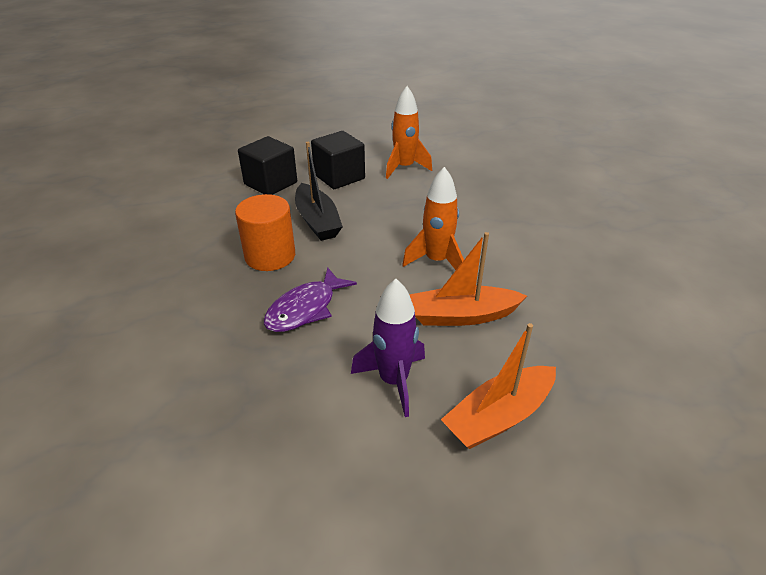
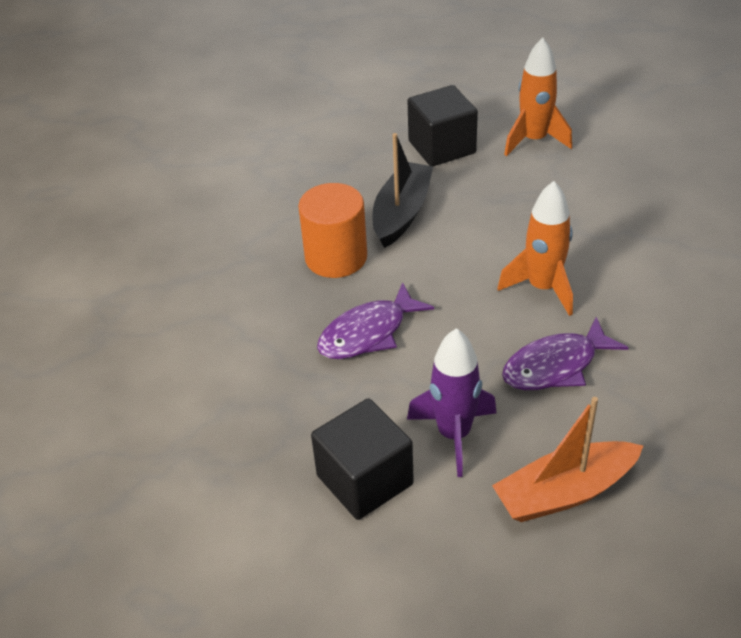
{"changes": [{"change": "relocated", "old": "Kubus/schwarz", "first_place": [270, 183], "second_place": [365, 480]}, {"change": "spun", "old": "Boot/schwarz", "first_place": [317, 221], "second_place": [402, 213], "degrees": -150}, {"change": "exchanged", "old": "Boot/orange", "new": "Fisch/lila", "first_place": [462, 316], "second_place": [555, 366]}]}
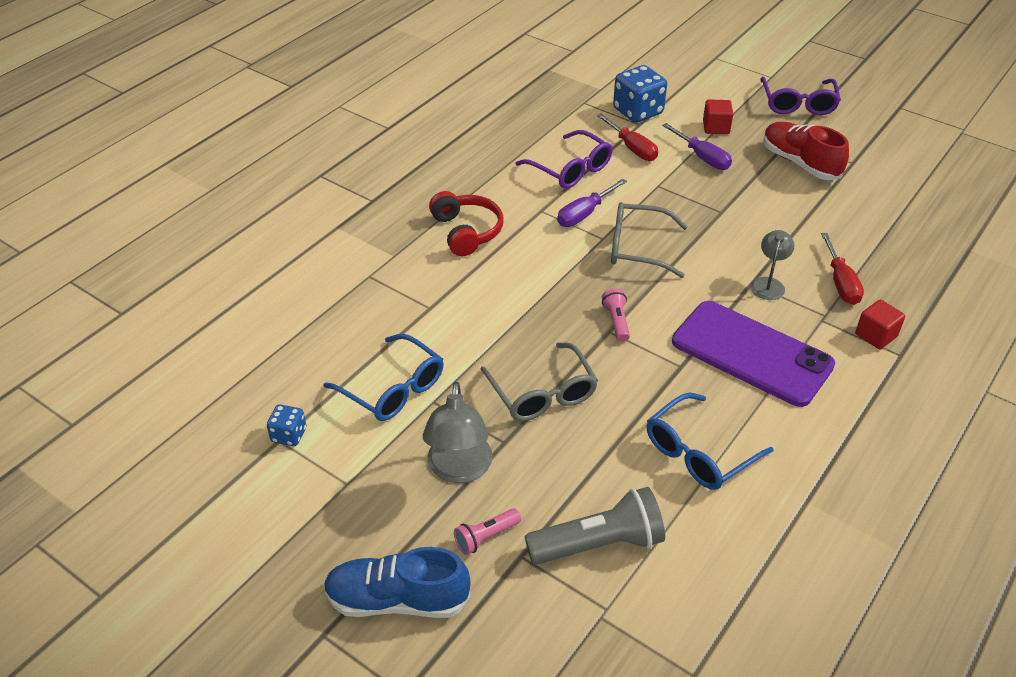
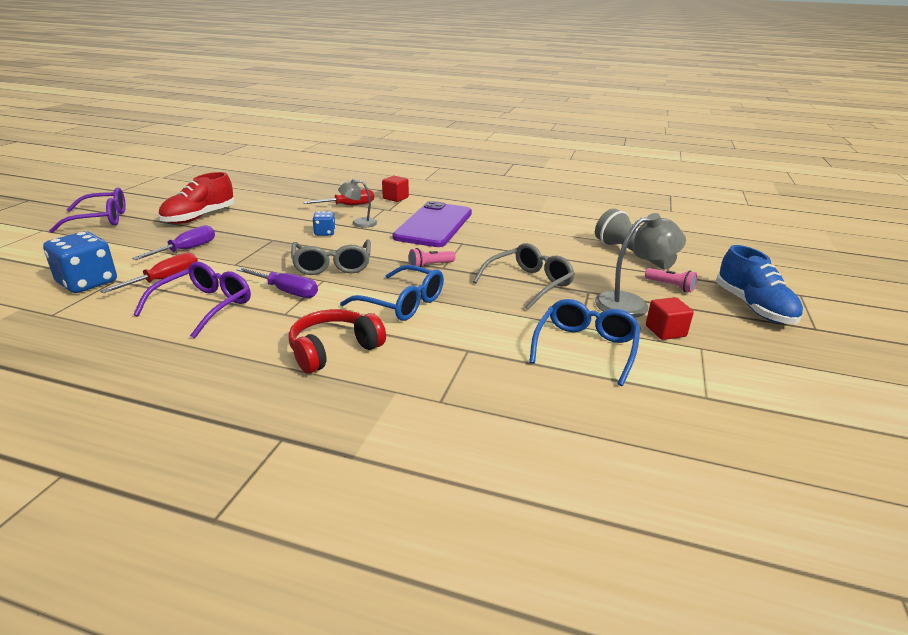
{"changes": [{"change": "relocated", "old": "Kubus/rot", "first_place": [716, 127], "second_place": [665, 331]}, {"change": "relocated", "old": "Brille/blau", "first_place": [699, 452], "second_place": [402, 303]}, {"change": "relocated", "old": "Spielwürfel/blau", "first_place": [289, 435], "second_place": [325, 233]}]}
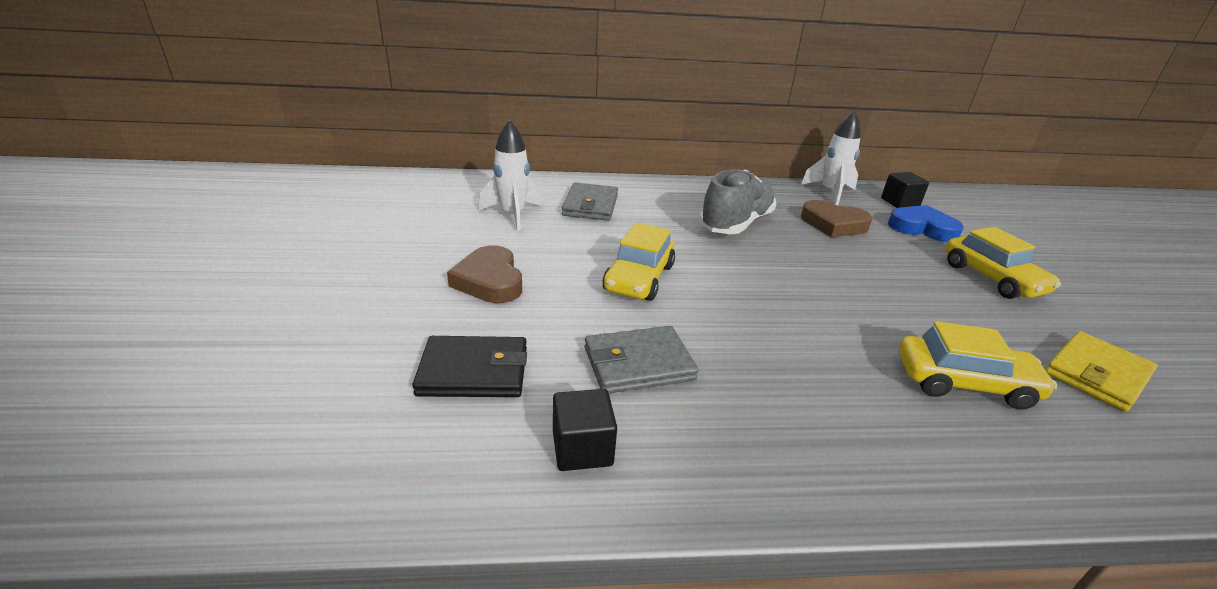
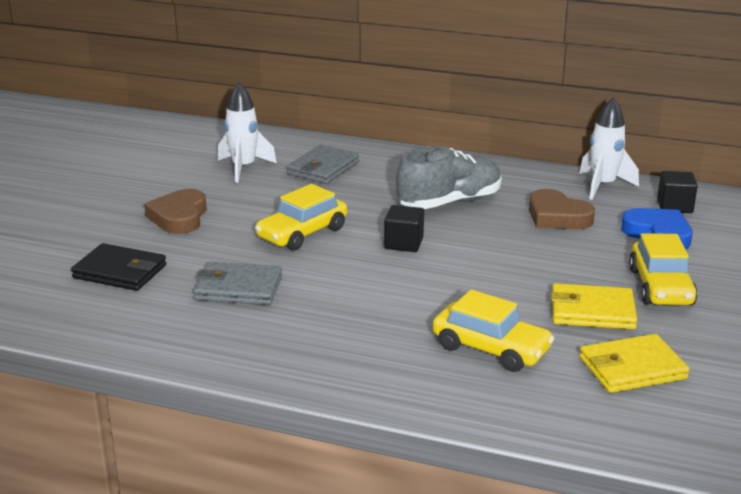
{"changes": [{"change": "relocated", "old": "Kubus/schwarz", "first_place": [582, 448], "second_place": [403, 243]}, {"change": "appeared", "new": "Geldbörse/gelb", "second_place": [592, 311]}]}
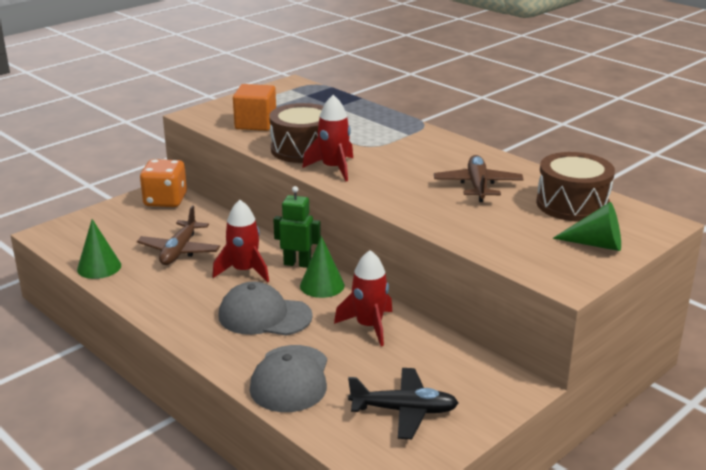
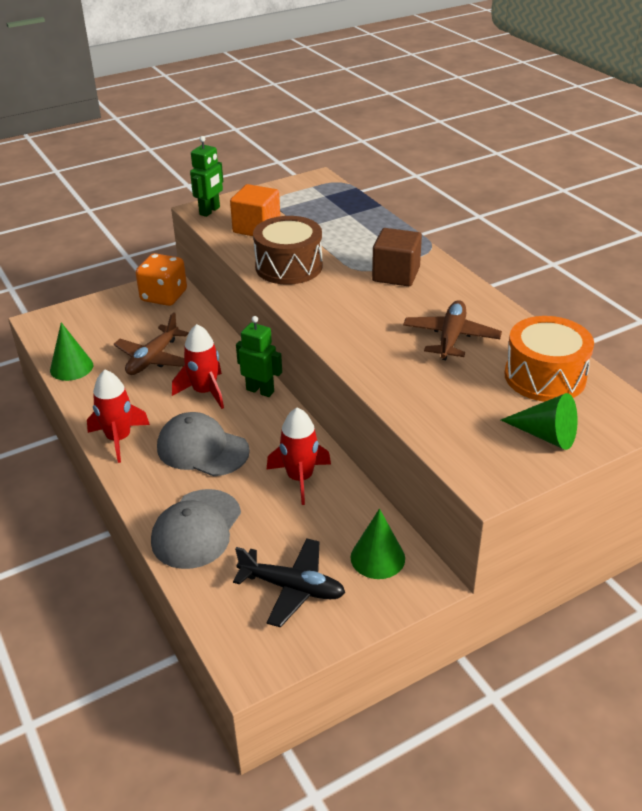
{"changes": [{"change": "relocated", "old": "Rakete/rot", "first_place": [333, 168], "second_place": [118, 439]}, {"change": "colour", "old": "Trommel/braun", "new": "Trommel/orange", "first_place": [572, 204], "second_place": [545, 377]}, {"change": "relocated", "old": "Kegel/grün", "first_place": [322, 285], "second_place": [377, 557]}, {"change": "appeared", "new": "Roboter/grün", "second_place": [210, 211]}, {"change": "appeared", "new": "Kubus/braun", "second_place": [396, 274]}]}
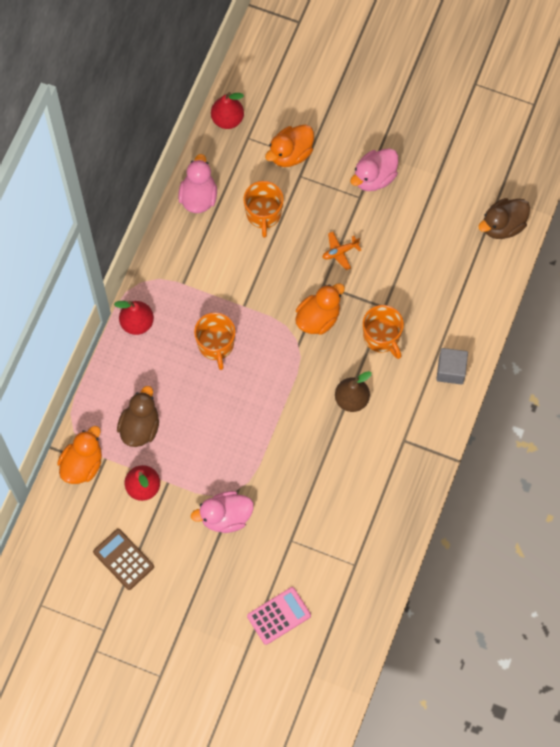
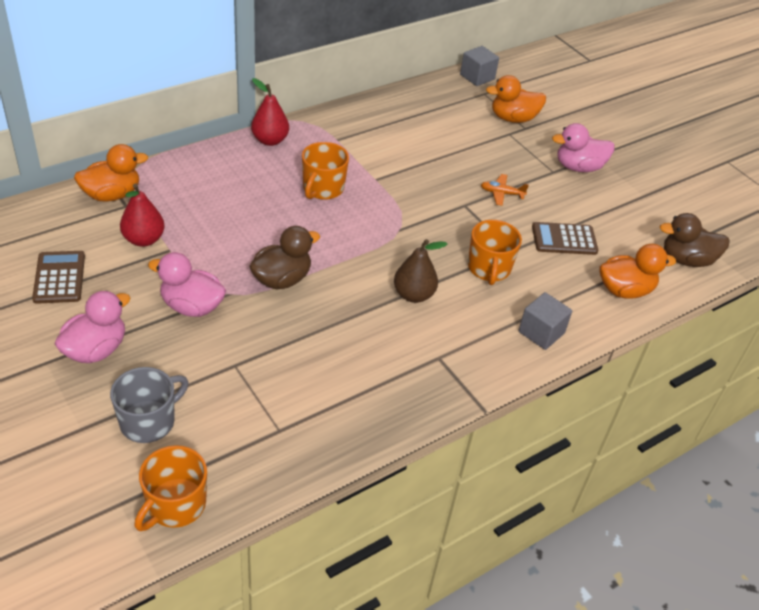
{"changes": [{"change": "exchanged", "old": "Birne/rot", "new": "Kubus/grau", "first_place": [227, 119], "second_place": [477, 77]}, {"change": "relocated", "old": "Ente/rosa", "first_place": [198, 197], "second_place": [96, 350]}, {"change": "relocated", "old": "Tasse/orange", "first_place": [263, 214], "second_place": [175, 505]}, {"change": "relocated", "old": "Ente/orange", "first_place": [318, 318], "second_place": [624, 290]}, {"change": "relocated", "old": "Ente/braun", "first_place": [140, 427], "second_place": [282, 279]}, {"change": "exchanged", "old": "Taschenrechner/rosa", "new": "Tasse/grau", "first_place": [279, 616], "second_place": [149, 421]}, {"change": "appeared", "new": "Taschenrechner/braun", "second_place": [564, 239]}]}
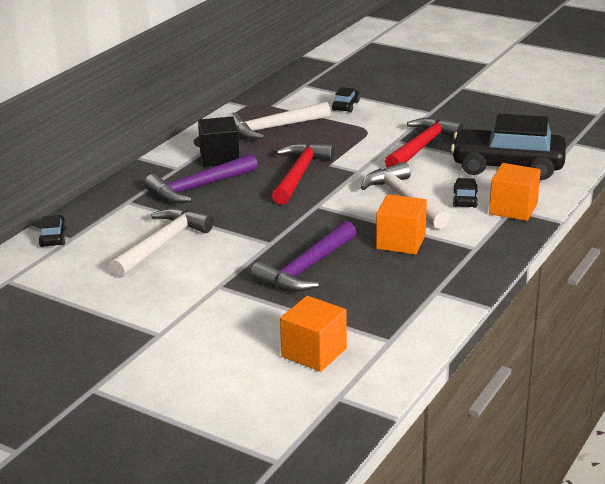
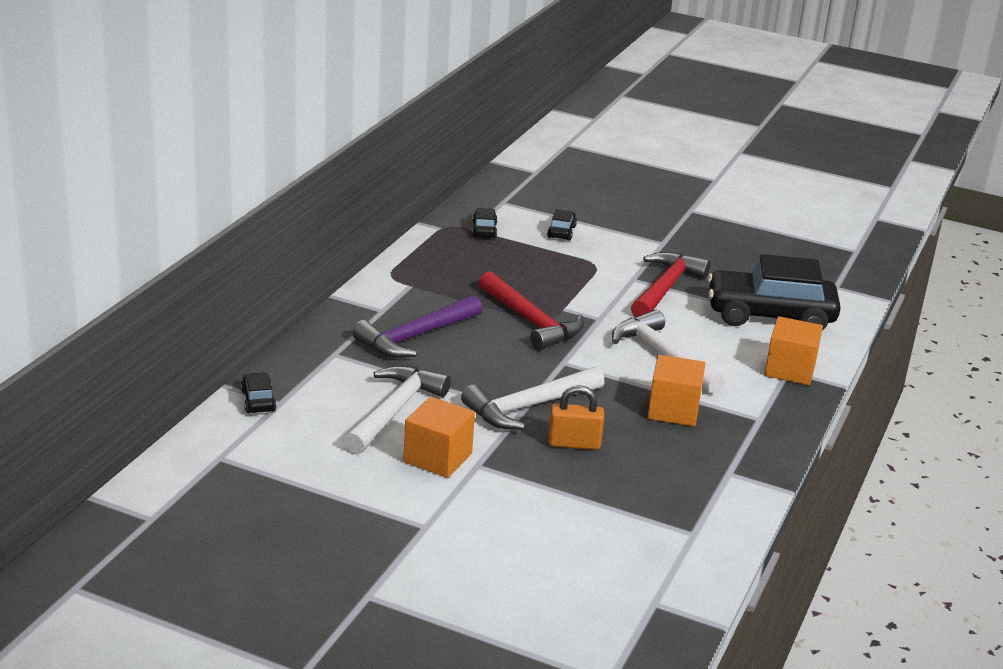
{"changes": [{"change": "relocated", "old": "Hammer/weiß", "first_place": [274, 128], "second_place": [528, 407]}, {"change": "missing", "old": "Kubus/schwarz", "first_place": [219, 157]}, {"change": "spun", "old": "Hammer/rot", "first_place": [299, 174], "second_place": [531, 321], "degrees": 135}, {"change": "relocated", "old": "Auto/schwarz", "first_place": [465, 199], "second_place": [484, 230]}, {"change": "exchanged", "old": "Hammer/lila", "new": "Vorhängeschloss/orange", "first_place": [306, 269], "second_place": [574, 444]}, {"change": "relocated", "old": "Kubus/orange", "first_place": [314, 352], "second_place": [437, 458]}]}
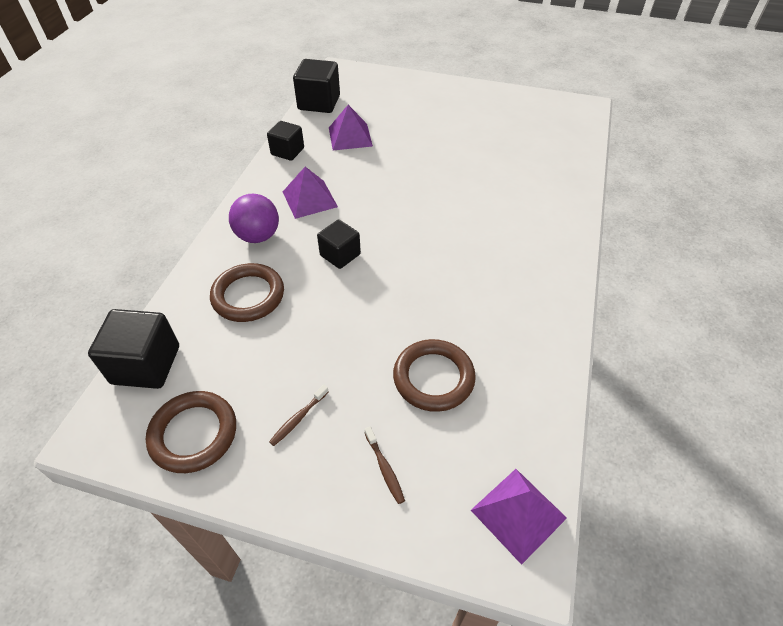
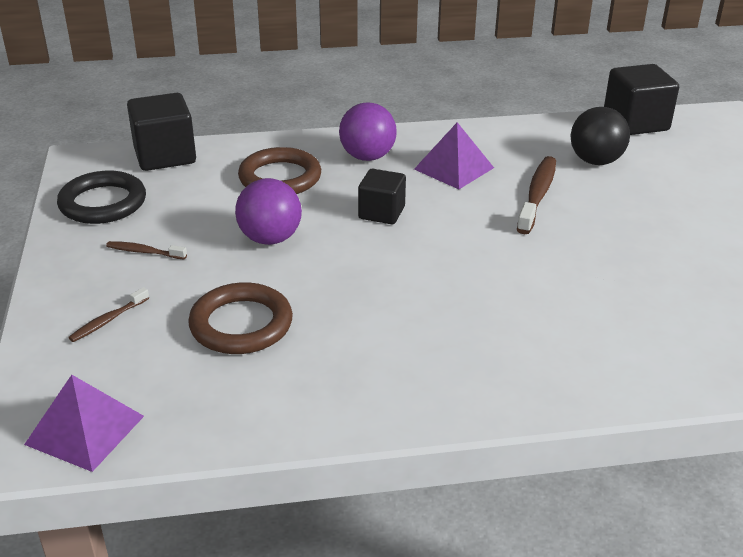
{"changes": [{"change": "exchanged", "old": "Pyramide/lila", "new": "Ball/schwarz", "first_place": [350, 136], "second_place": [595, 161]}, {"change": "missing", "old": "Kubus/schwarz", "first_place": [287, 151]}, {"change": "colour", "old": "Ring/braun", "new": "Ring/schwarz", "first_place": [193, 434], "second_place": [103, 203]}, {"change": "appeared", "new": "Zahnbürste/braun", "second_place": [537, 195]}, {"change": "appeared", "new": "Ball/lila", "second_place": [270, 238]}]}
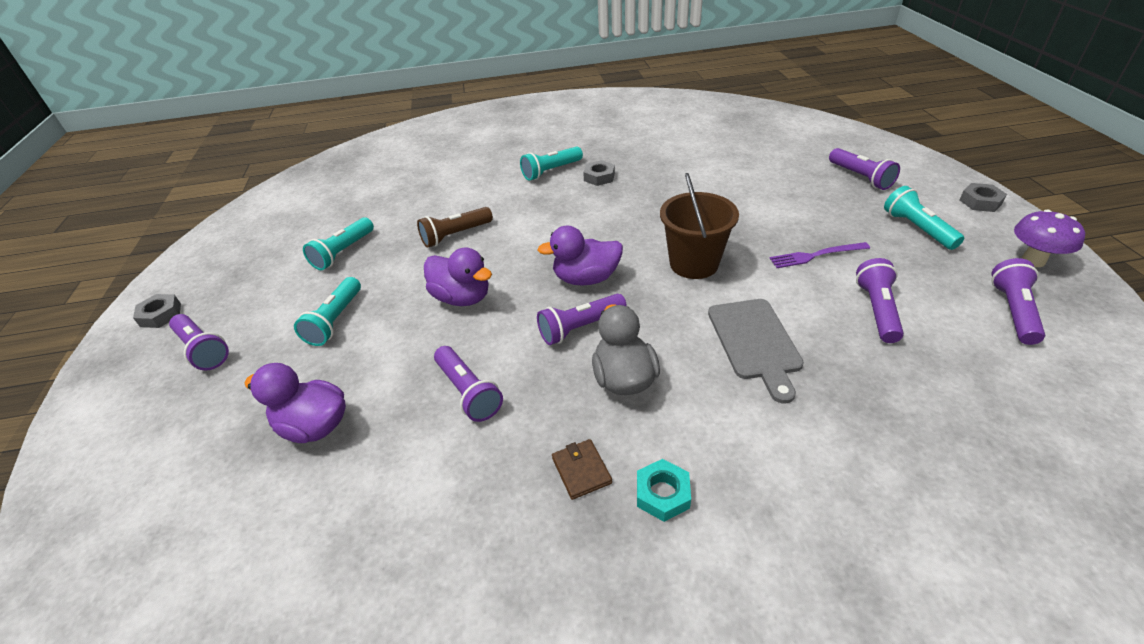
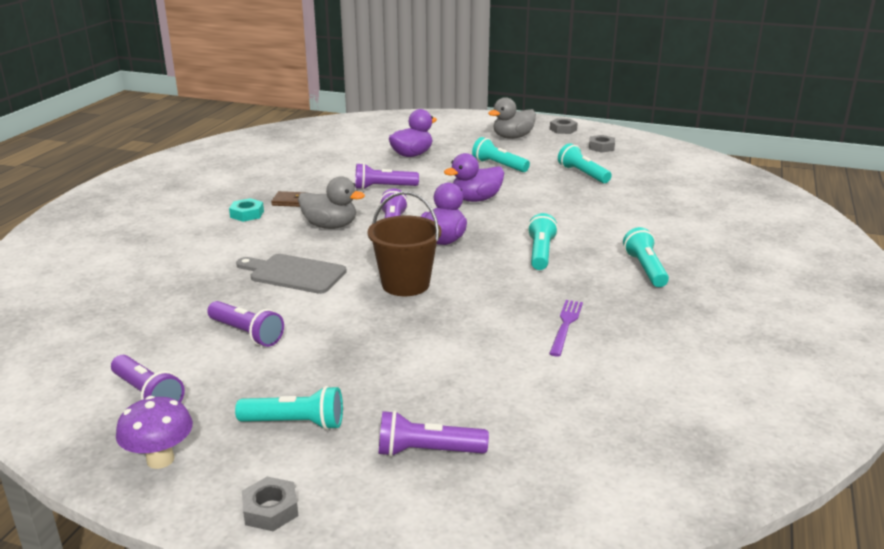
{"changes": [{"change": "relocated", "old": "Sechskantmutter/grau", "first_place": [599, 177], "second_place": [601, 147]}, {"change": "missing", "old": "Taschenlampe/braun", "first_place": [455, 235]}, {"change": "relocated", "old": "Gabel/lila", "first_place": [816, 255], "second_place": [565, 326]}, {"change": "exchanged", "old": "Taschenlampe/lila", "new": "Ente/grau", "first_place": [203, 350], "second_place": [512, 137]}, {"change": "appeared", "new": "Taschenlampe/türkis", "second_place": [541, 253]}]}
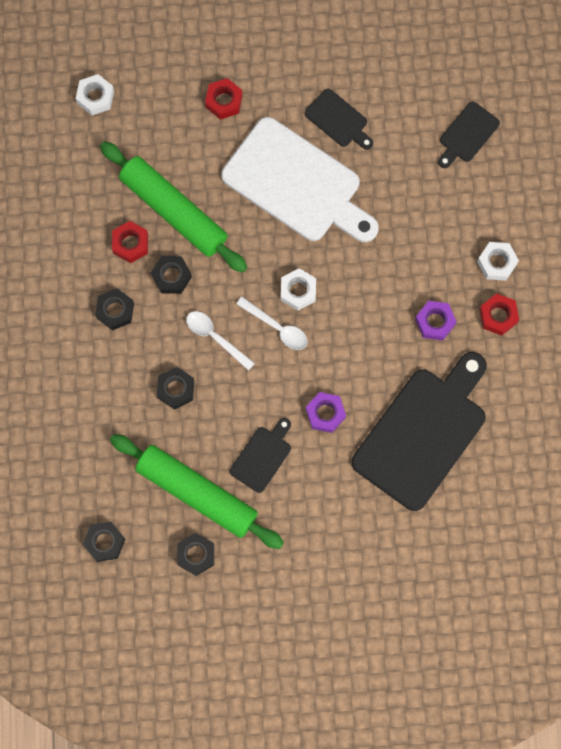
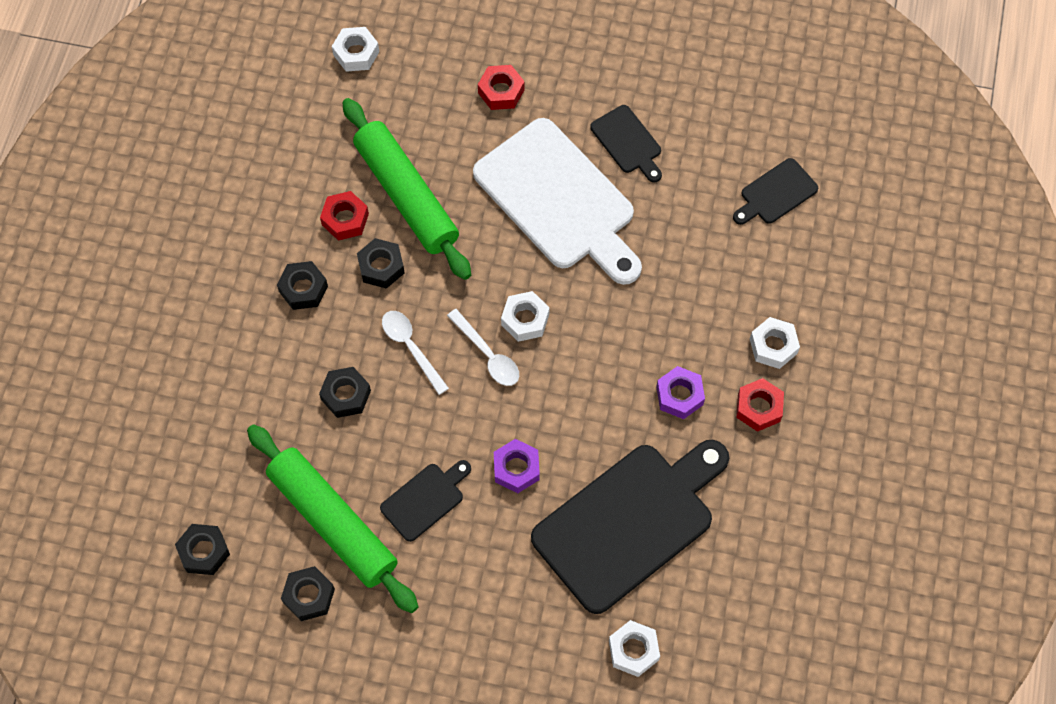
{"changes": [{"change": "appeared", "new": "Sechskantmutter/weiß", "second_place": [633, 650]}]}
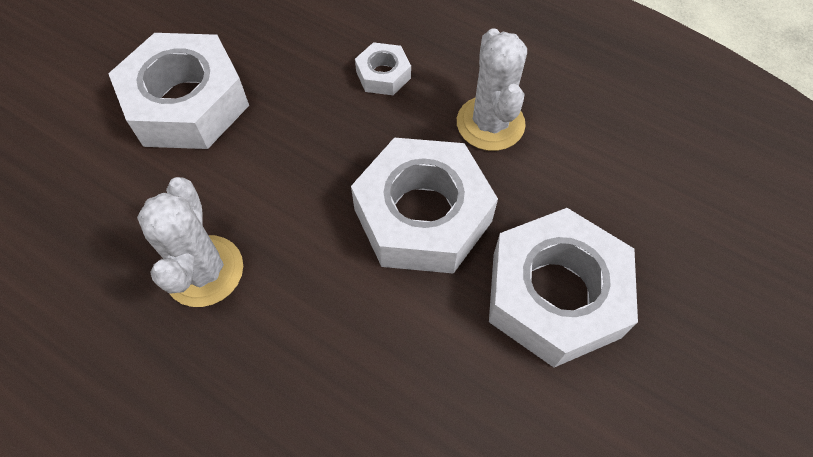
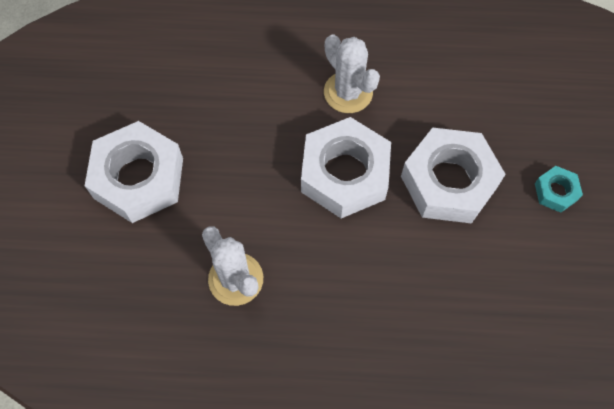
{"changes": [{"change": "missing", "old": "Sechskantmutter/weiß", "first_place": [383, 75]}, {"change": "appeared", "new": "Sechskantmutter/türkis", "second_place": [556, 192]}]}
